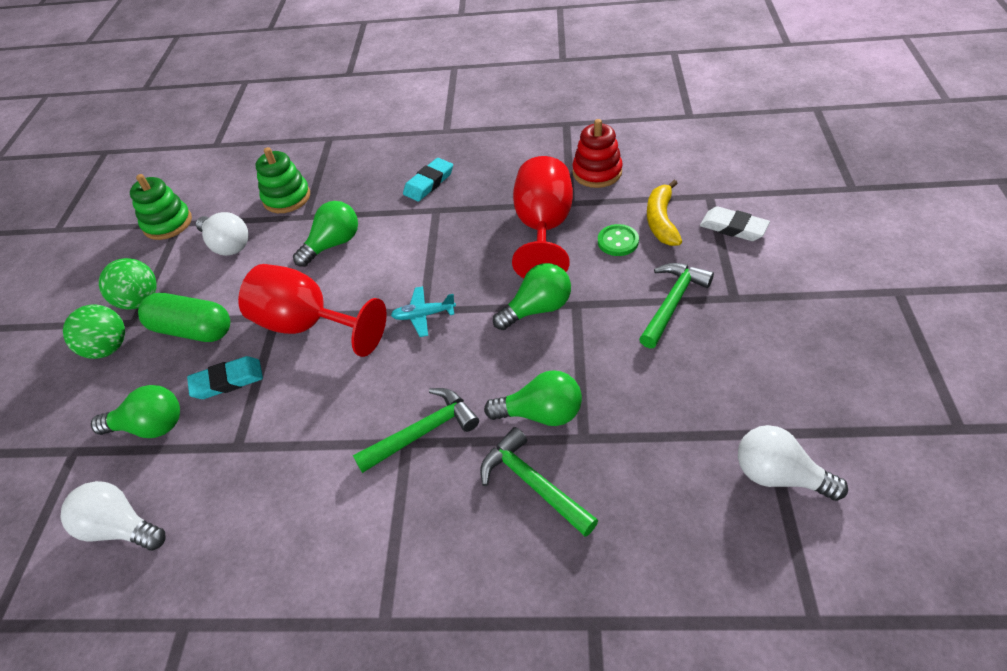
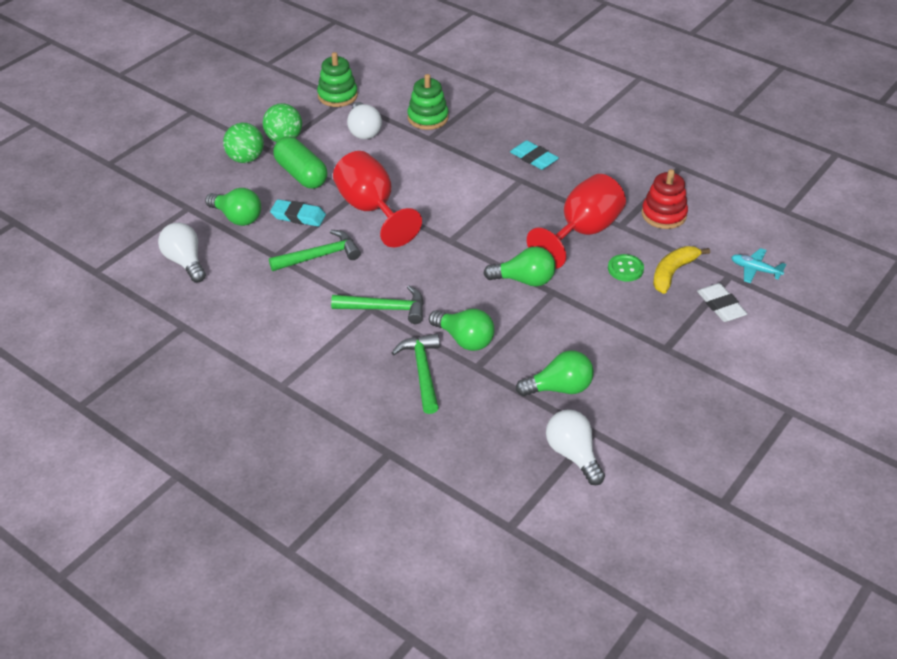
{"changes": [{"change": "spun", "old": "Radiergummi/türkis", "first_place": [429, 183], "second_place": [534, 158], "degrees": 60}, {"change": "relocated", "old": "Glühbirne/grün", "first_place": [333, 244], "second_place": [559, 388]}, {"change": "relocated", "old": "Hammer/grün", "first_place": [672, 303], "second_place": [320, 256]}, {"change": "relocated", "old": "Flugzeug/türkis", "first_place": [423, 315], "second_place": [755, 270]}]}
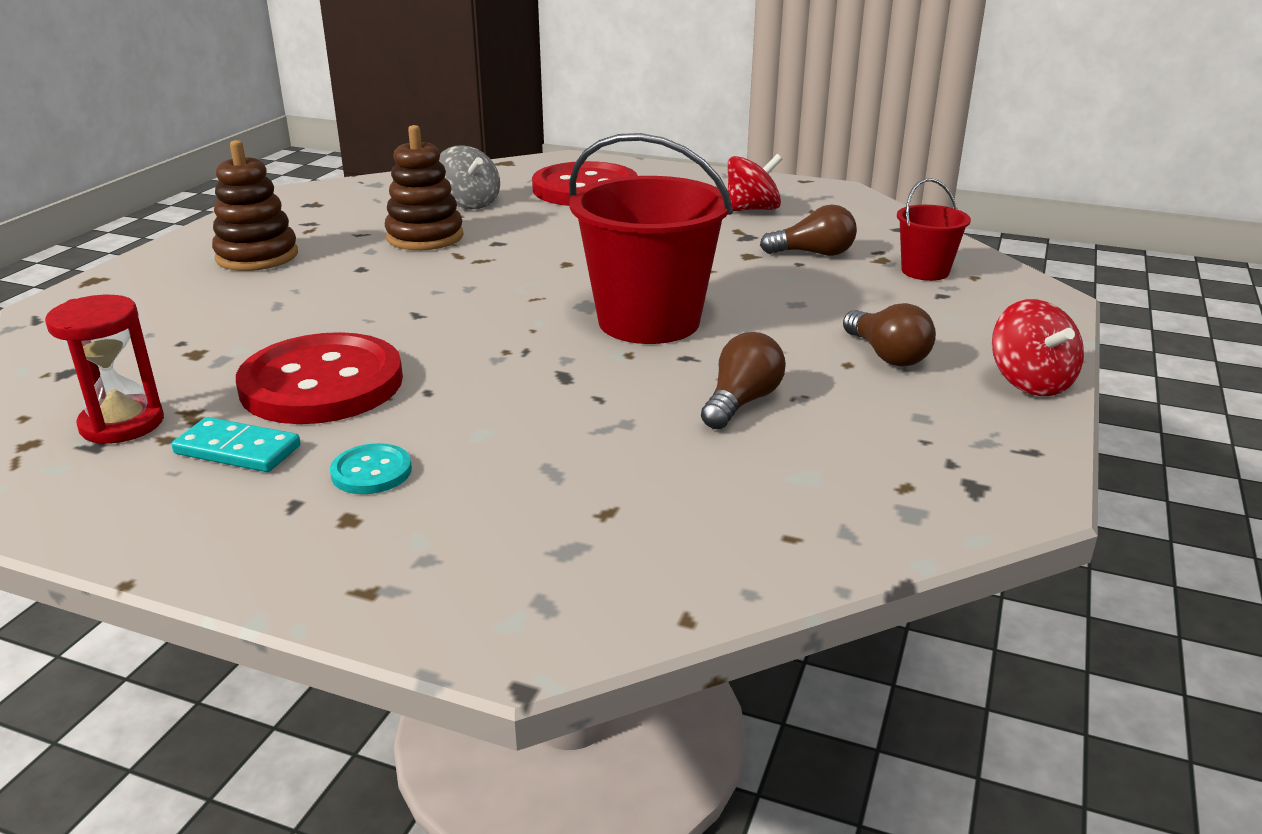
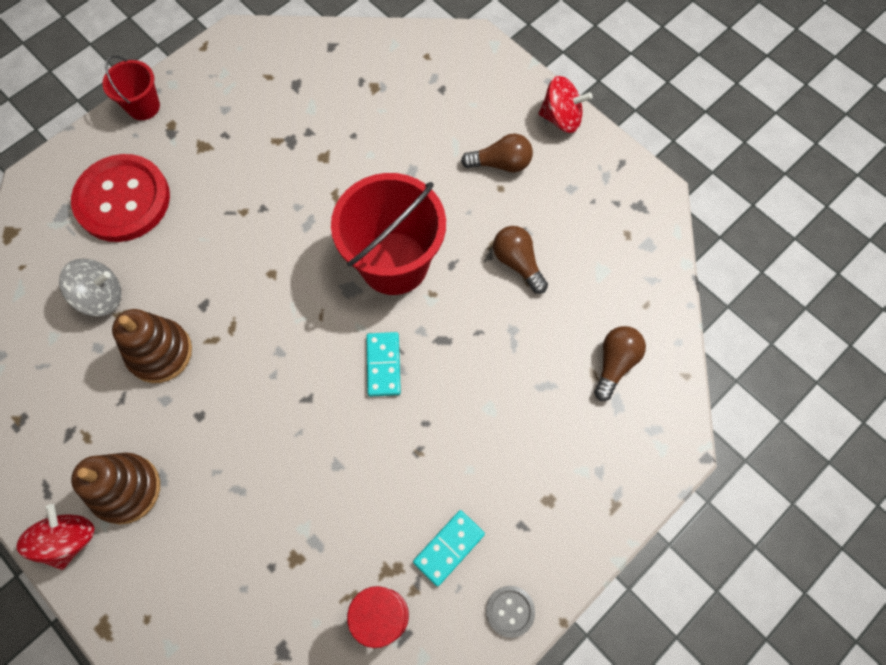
{"changes": [{"change": "relocated", "old": "Kreisel/rot", "first_place": [752, 209], "second_place": [69, 539]}, {"change": "relocated", "old": "Eimer/rot", "first_place": [925, 271], "second_place": [143, 106]}, {"change": "relocated", "old": "Glühbirne/braun", "first_place": [813, 253], "second_place": [615, 363]}, {"change": "missing", "old": "Knopf/rot", "first_place": [322, 384]}, {"change": "missing", "old": "Knopf/türkis", "first_place": [371, 472]}, {"change": "appeared", "new": "Dominostein/türkis", "second_place": [383, 365]}, {"change": "appeared", "new": "Knopf/grau", "second_place": [510, 611]}]}
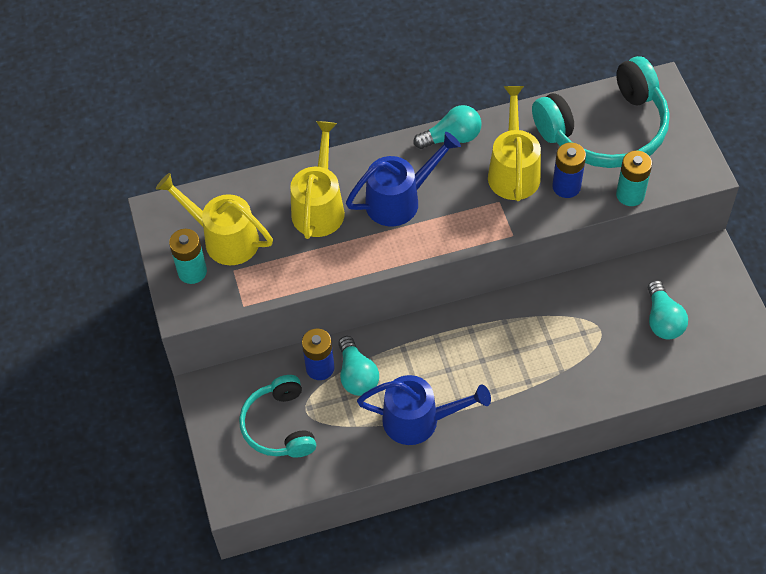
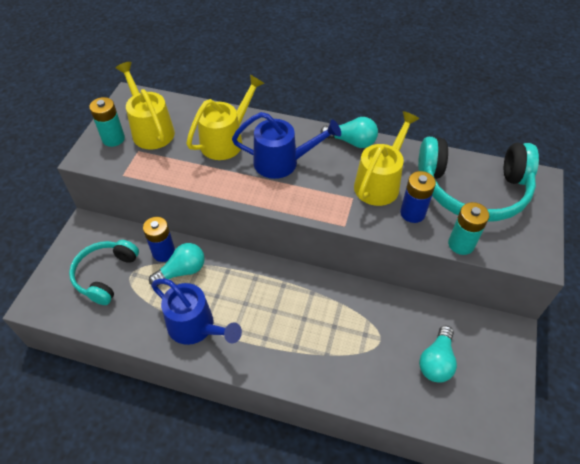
{"changes": [{"change": "spun", "old": "Glühbirne/türkis", "first_place": [357, 375], "second_place": [182, 271], "degrees": -135}]}
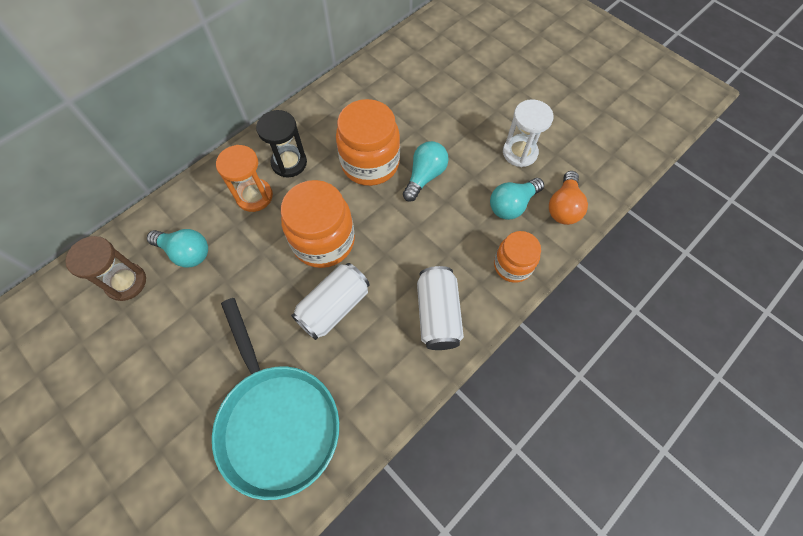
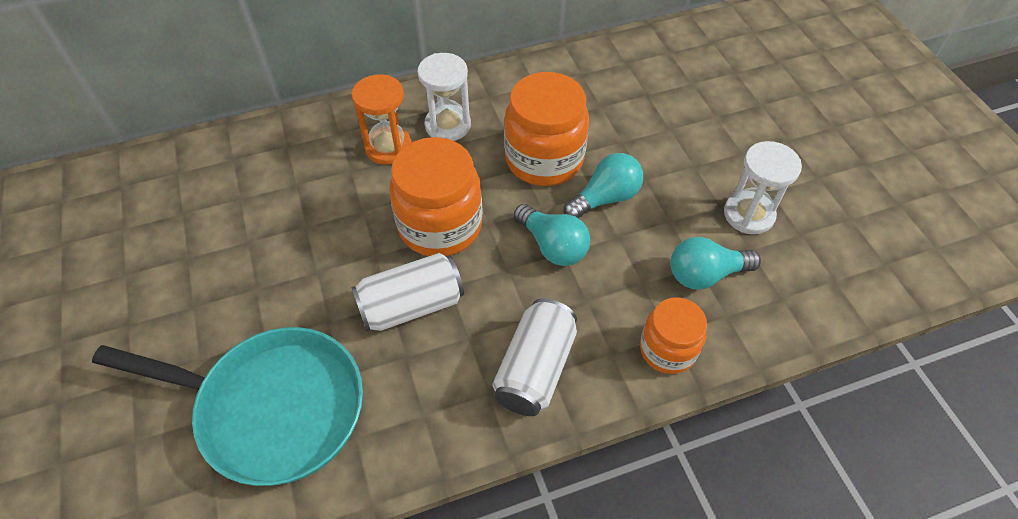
{"changes": [{"change": "colour", "old": "Sanduhr/schwarz", "new": "Sanduhr/weiß", "first_place": [289, 163], "second_place": [448, 125]}, {"change": "missing", "old": "Glühbirne/orange", "first_place": [563, 207]}, {"change": "relocated", "old": "Glühbirne/türkis", "first_place": [186, 253], "second_place": [552, 246]}, {"change": "missing", "old": "Sanduhr/braun", "first_place": [126, 282]}, {"change": "spun", "old": "Pfanne/türkis", "first_place": [277, 421], "second_place": [273, 408], "degrees": -75}]}
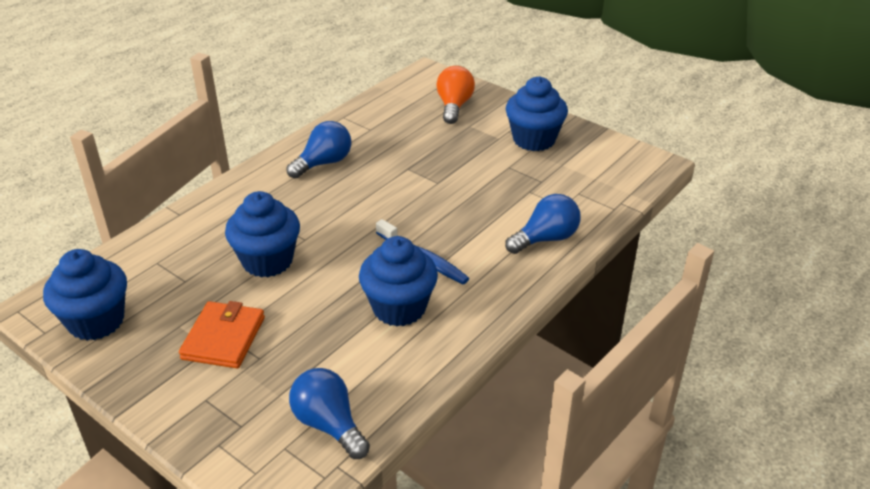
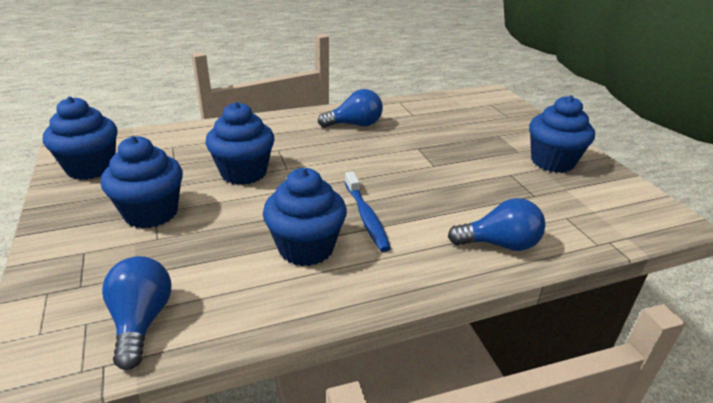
{"changes": [{"change": "missing", "old": "Glühbirne/orange", "first_place": [454, 106]}, {"change": "exchanged", "old": "Geldbörse/orange", "new": "Muffin/blau", "first_place": [223, 338], "second_place": [151, 213]}]}
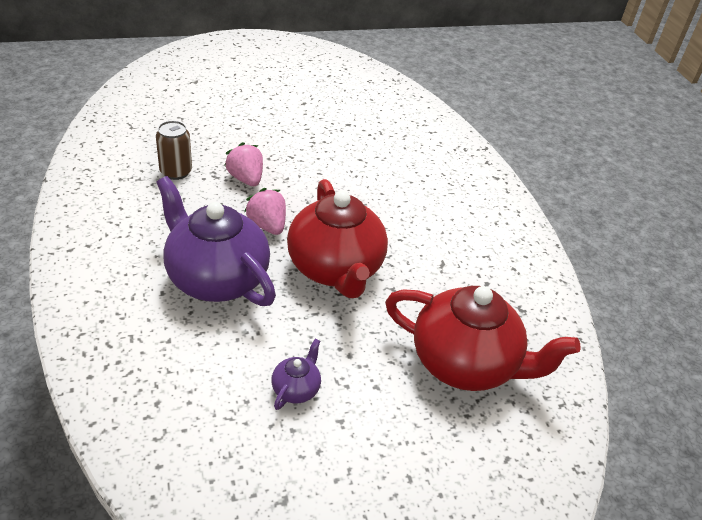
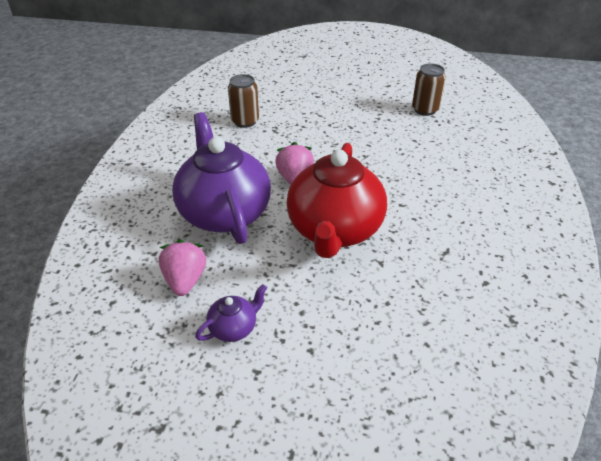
{"changes": [{"change": "relocated", "old": "Erdbeere/rosa", "first_place": [246, 179], "second_place": [185, 280]}, {"change": "missing", "old": "Teekanne/rot", "first_place": [465, 364]}, {"change": "appeared", "new": "Dose/braun", "second_place": [425, 110]}]}
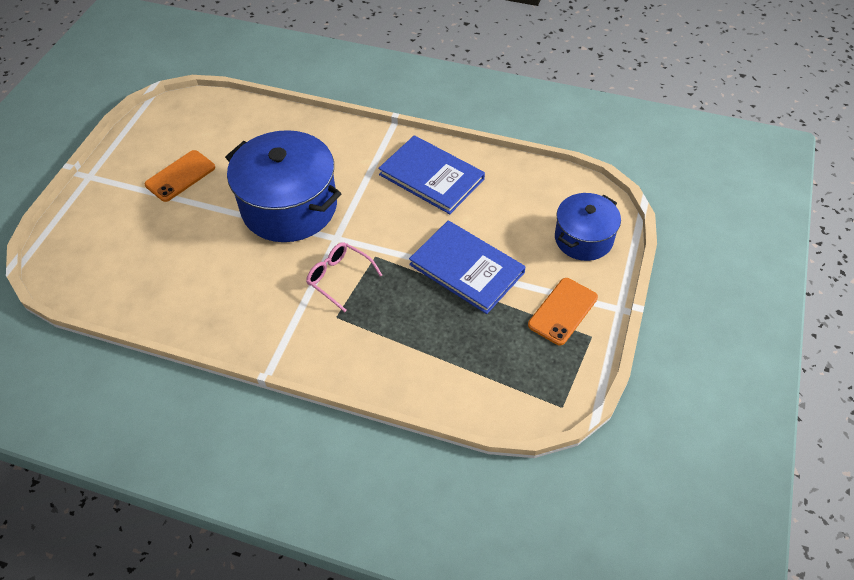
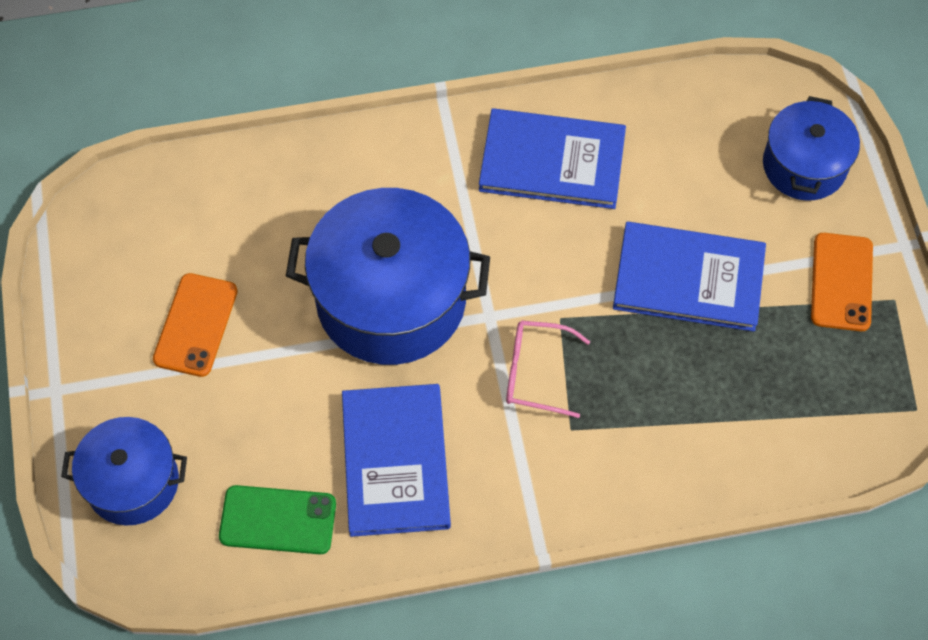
{"changes": [{"change": "appeared", "new": "Buch/blau", "second_place": [395, 461]}, {"change": "appeared", "new": "Kochtopf/blau", "second_place": [132, 482]}, {"change": "appeared", "new": "Handy/grün", "second_place": [278, 520]}]}
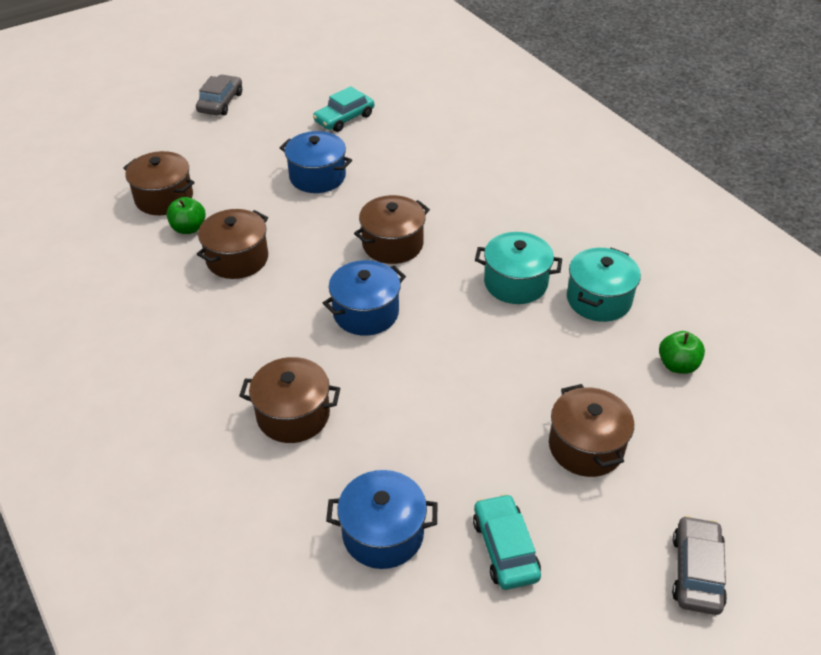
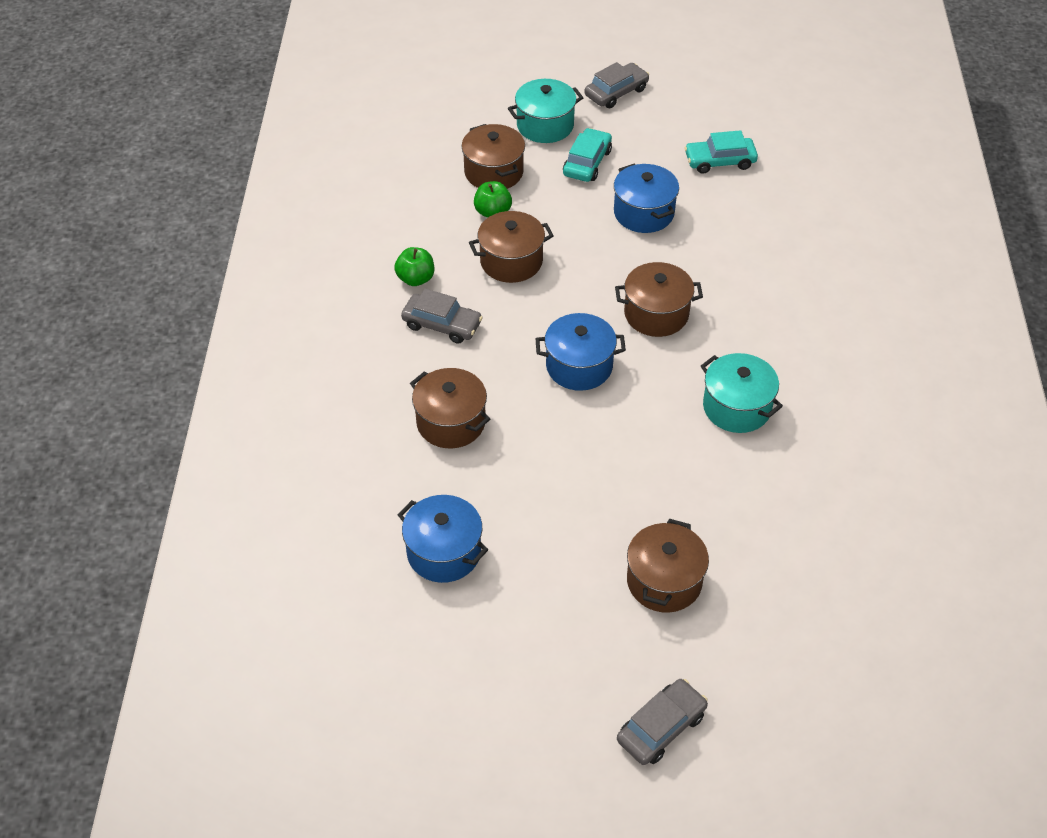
{"changes": [{"change": "relocated", "old": "Kochtopf/türkis", "first_place": [598, 299], "second_place": [545, 125]}, {"change": "relocated", "old": "Apfel/grün", "first_place": [677, 365], "second_place": [415, 279]}, {"change": "relocated", "old": "Auto/türkis", "first_place": [505, 548], "second_place": [587, 163]}, {"change": "appeared", "new": "Auto/grau", "second_place": [442, 324]}]}
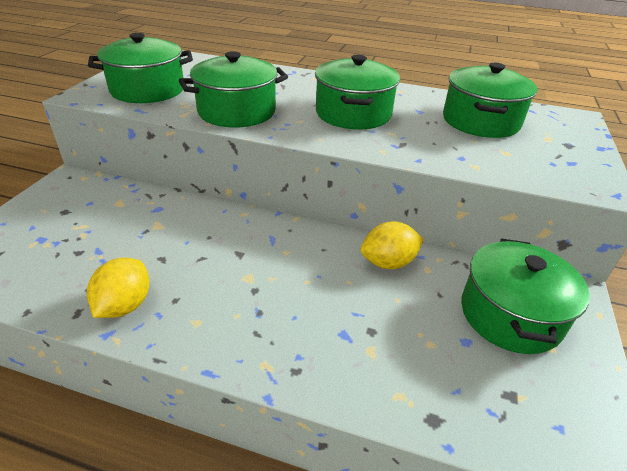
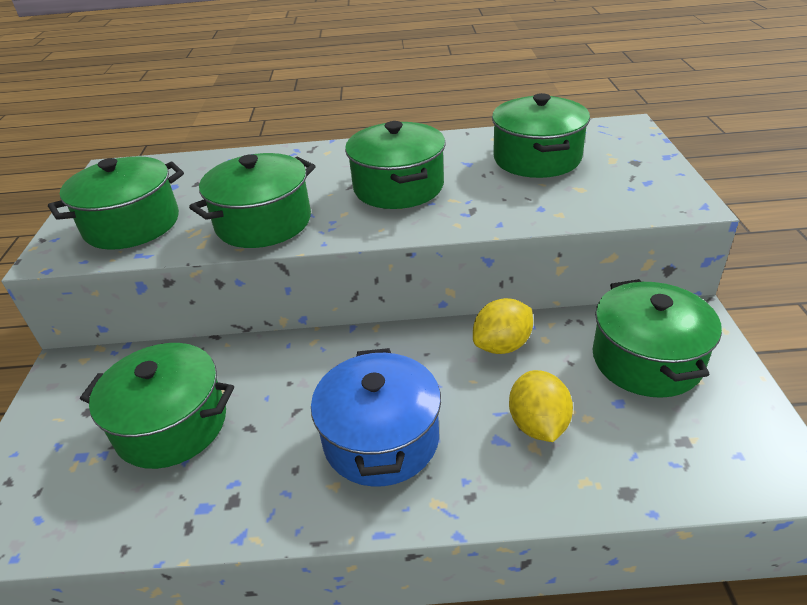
{"changes": [{"change": "relocated", "old": "Zitrone/gelb", "first_place": [125, 305], "second_place": [538, 425]}, {"change": "appeared", "new": "Kochtopf/grün", "second_place": [172, 425]}, {"change": "appeared", "new": "Kochtopf/blau", "second_place": [381, 439]}]}
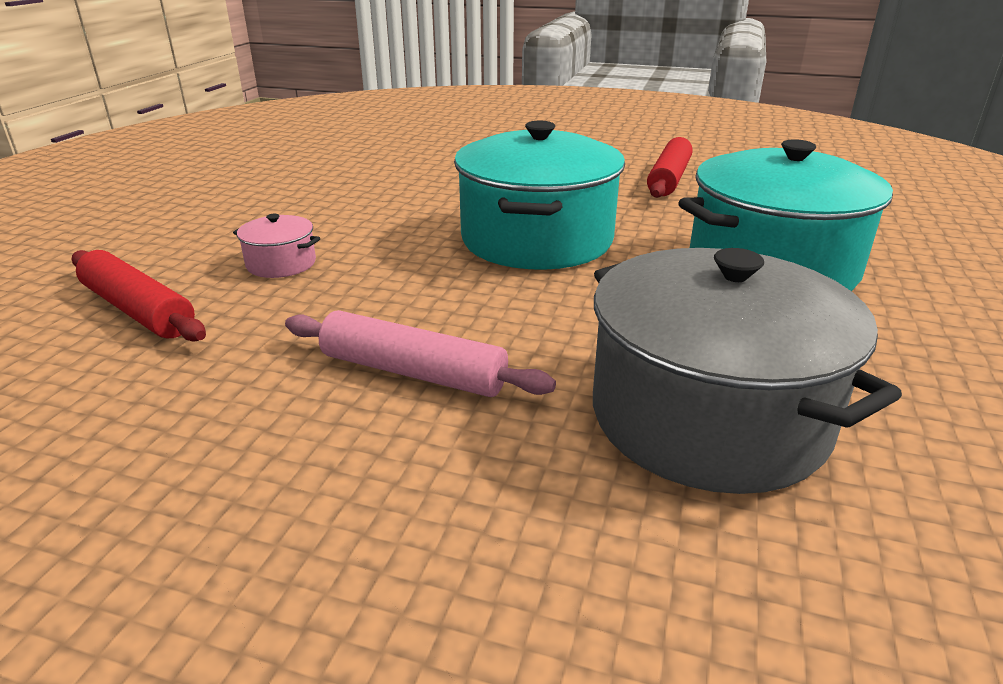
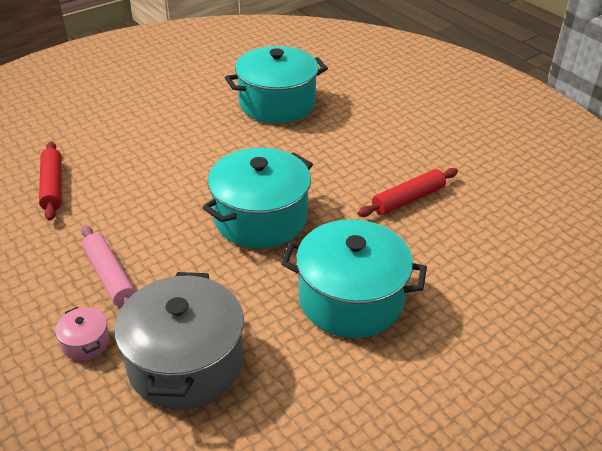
{"changes": [{"change": "relocated", "old": "Kochtopf/rosa", "first_place": [281, 264], "second_place": [86, 343]}, {"change": "appeared", "new": "Kochtopf/türkis", "second_place": [277, 103]}]}
